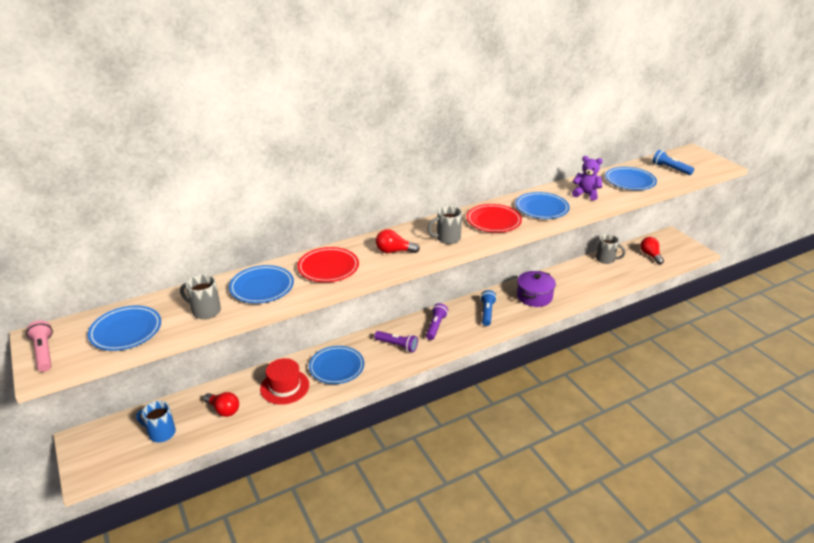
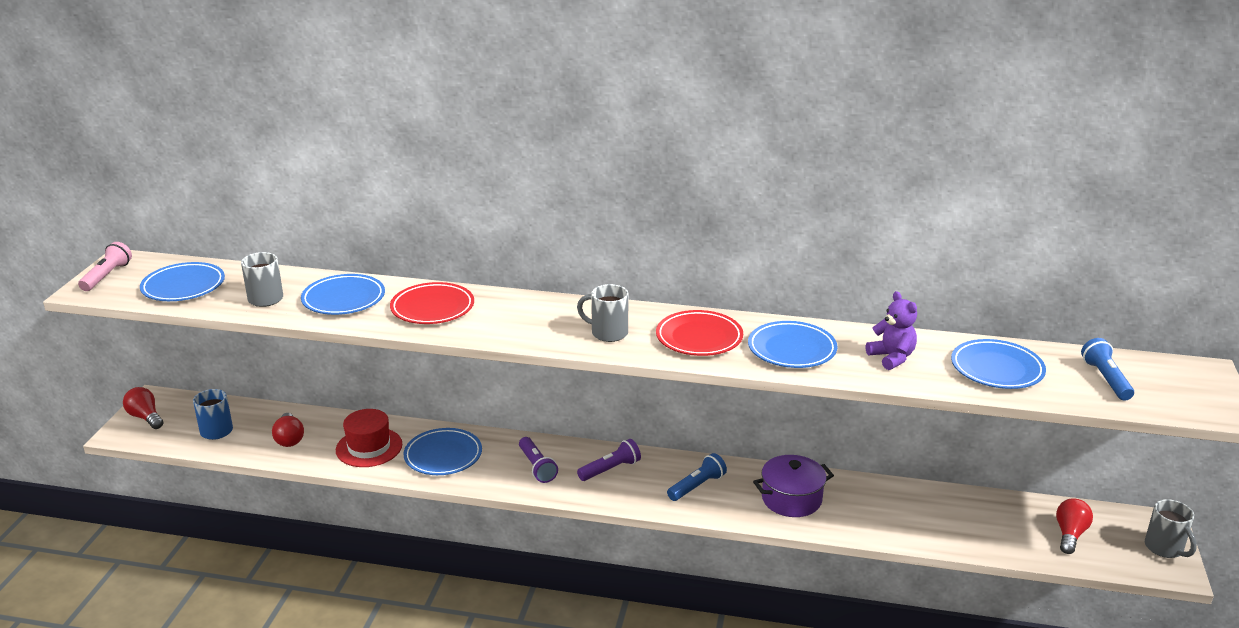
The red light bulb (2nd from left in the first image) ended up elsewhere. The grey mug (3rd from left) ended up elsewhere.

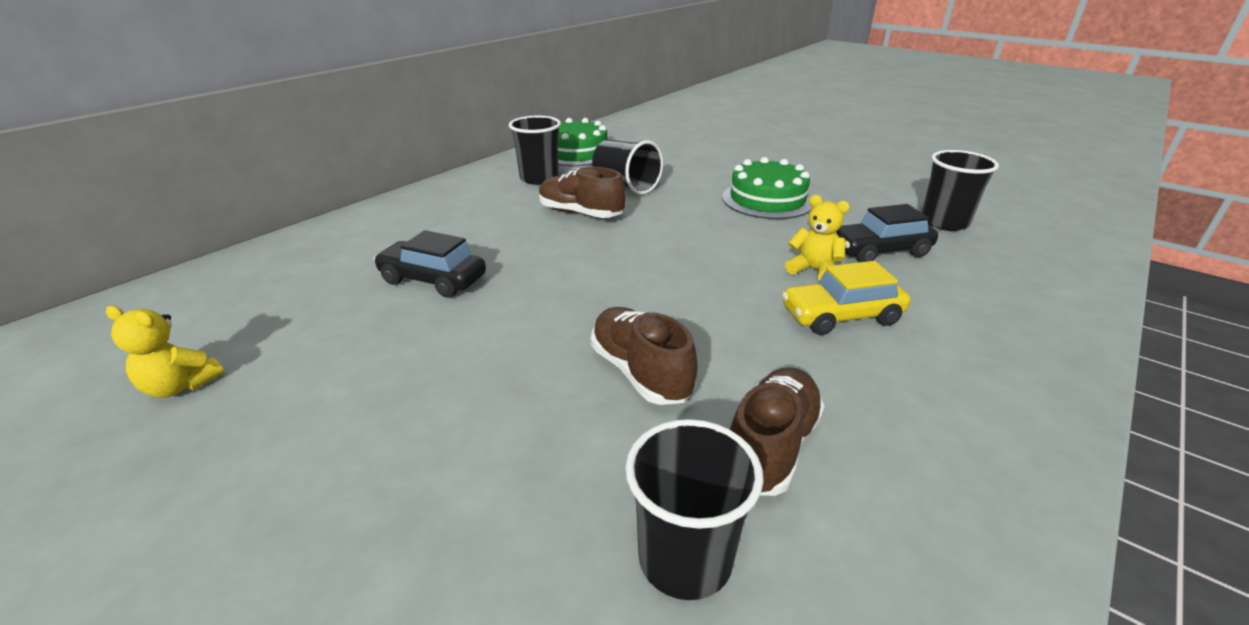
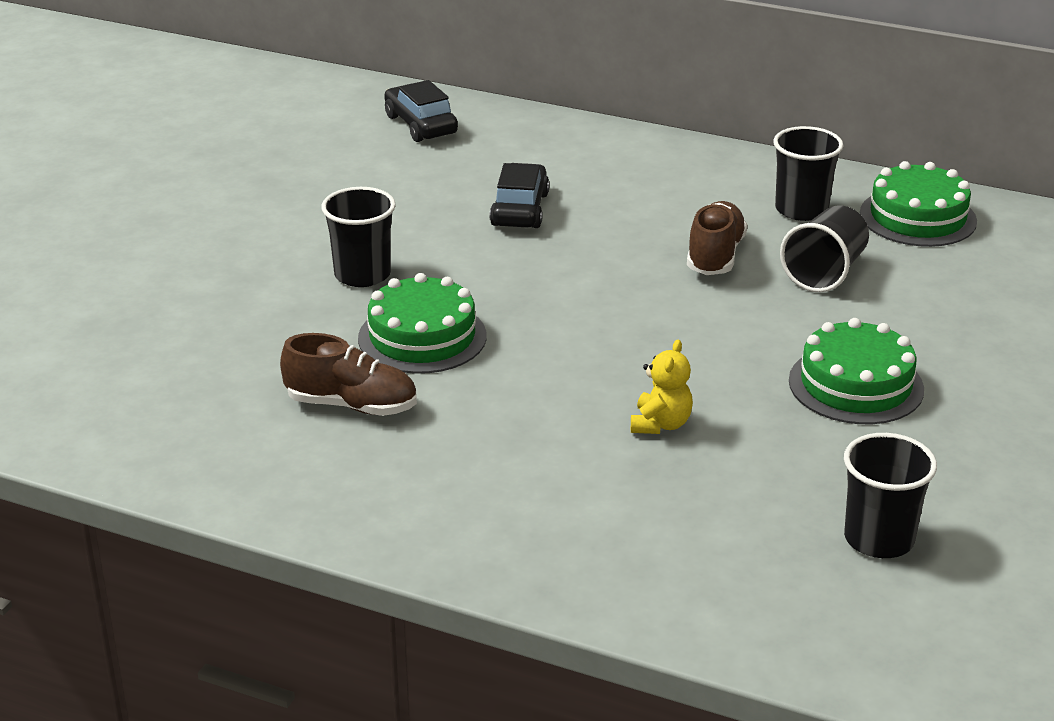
The second view lost the yellow teddy bear (1st from left). Where the brown shoe (2nd from left) stood, the green cake (1st from left) came to stand. The black cup (3rd from left in the first image) ended up elsewhere. The second view lost the yellow car. The black car (2nd from left in the first image) ended up elsewhere.

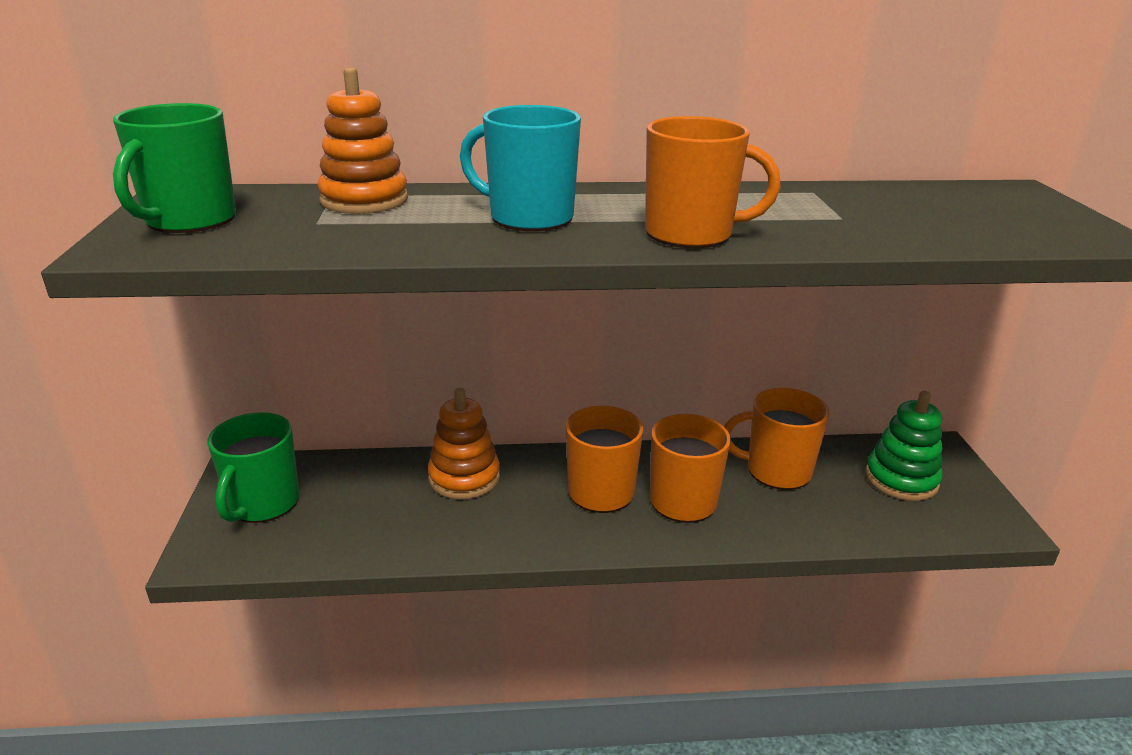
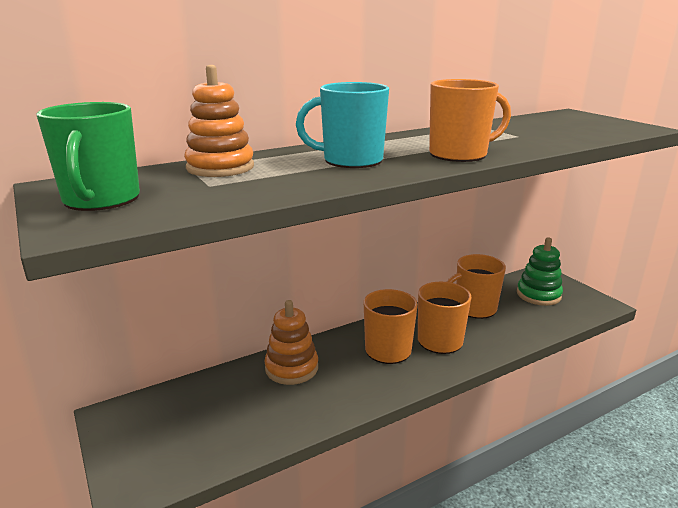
The second view lost the green mug (2nd from left).

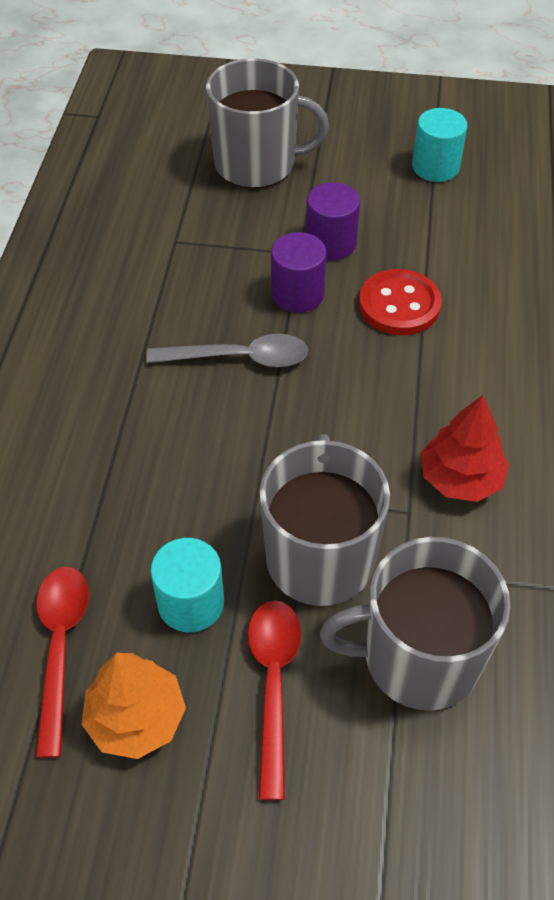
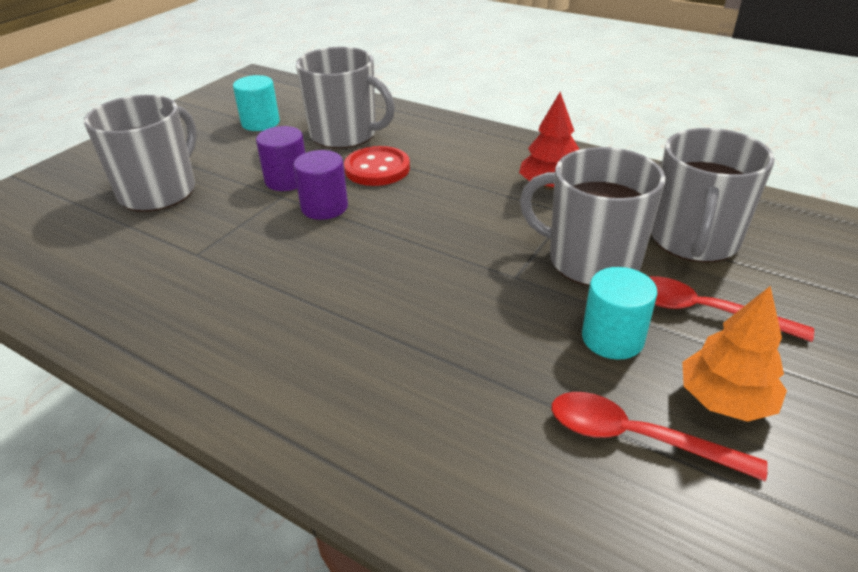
The second view lost the grey spoon. The second view gained the grey mug (2nd from left).

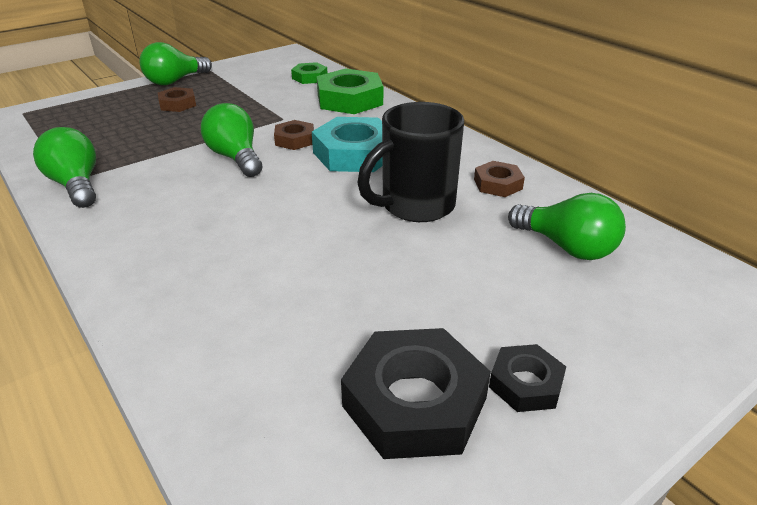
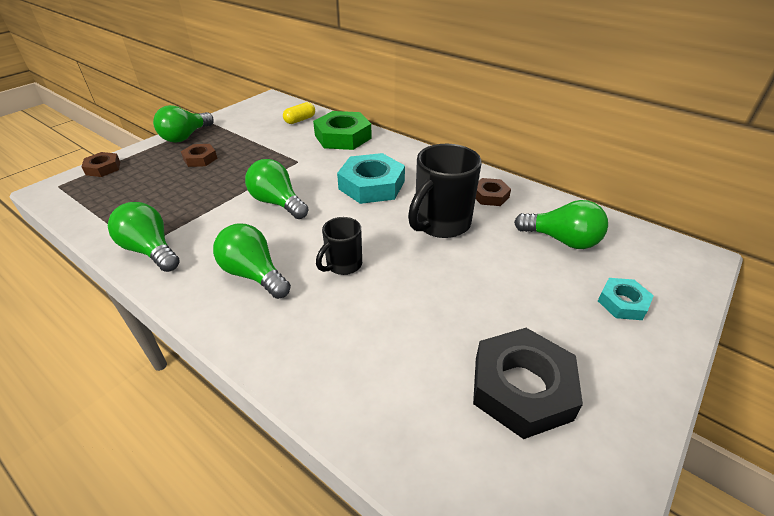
The brown nut (2nd from left in the first image) ended up elsewhere. Where the green nut (1st from left) stood, the yellow capsule came to stand. The second view lost the black nut (2nd from left). The second view gained the green light bulb (3rd from left). The second view gained the black mug (1st from left). The second view gained the turquoise nut (2nd from left).

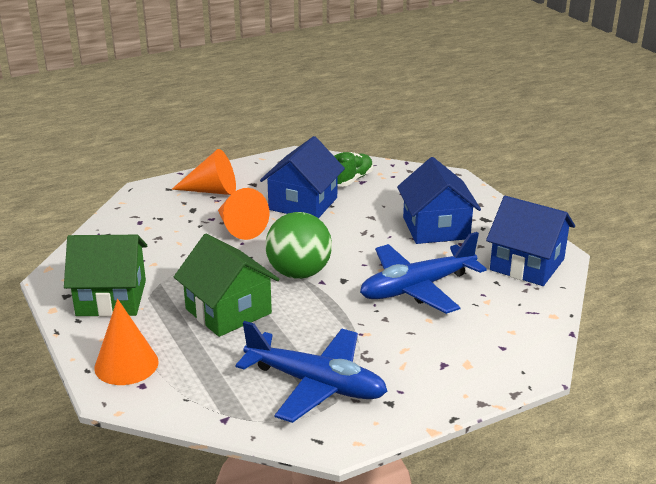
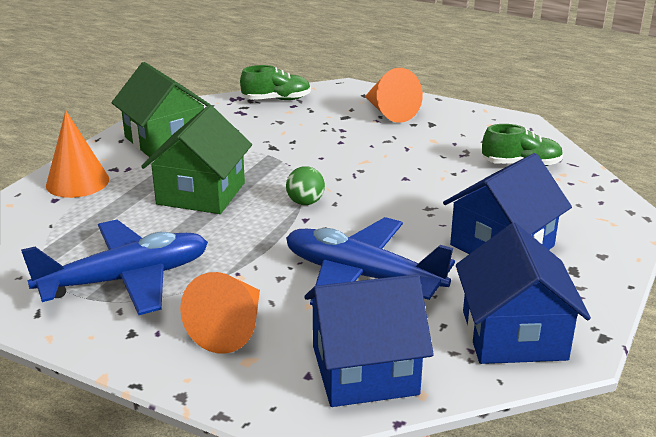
The orange cone (3rd from left in the first image) ended up elsewhere. The blue plane (1st from left) ended up facing another way, 105 degrees counterclockwise from before. The blue house (1st from left) ended up elsewhere. The size of the green ball changed by a factor of 0.50. The second view gained the green shoe (1st from left).

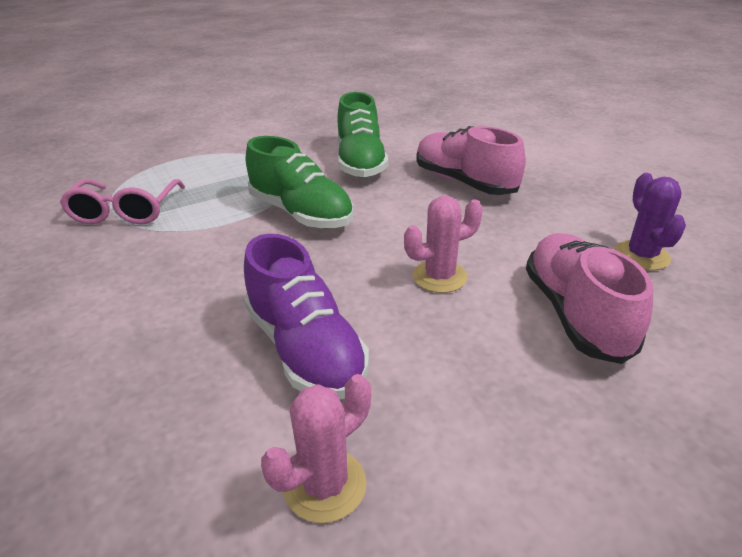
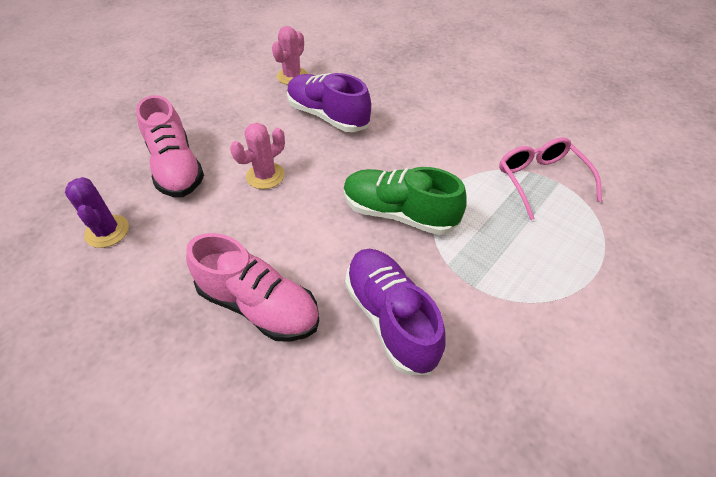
What was the green shoe (2nd from left) turned into the purple shoe (2nd from left).

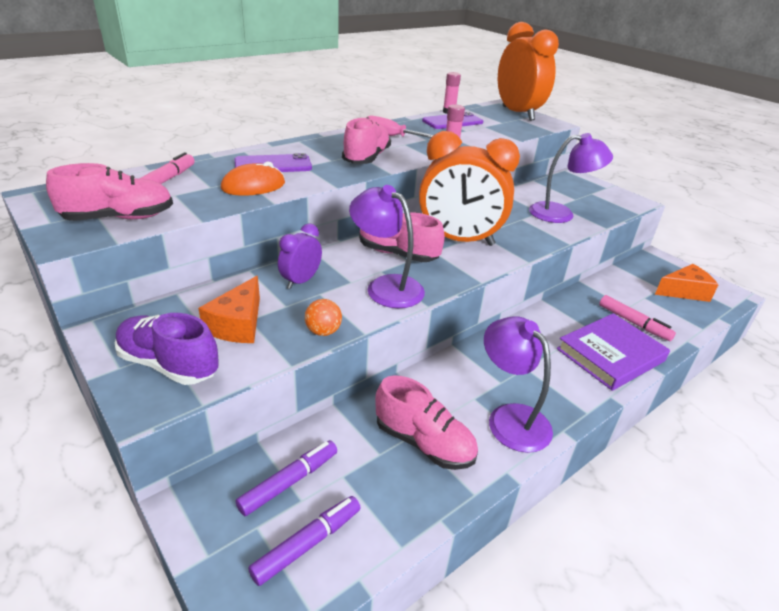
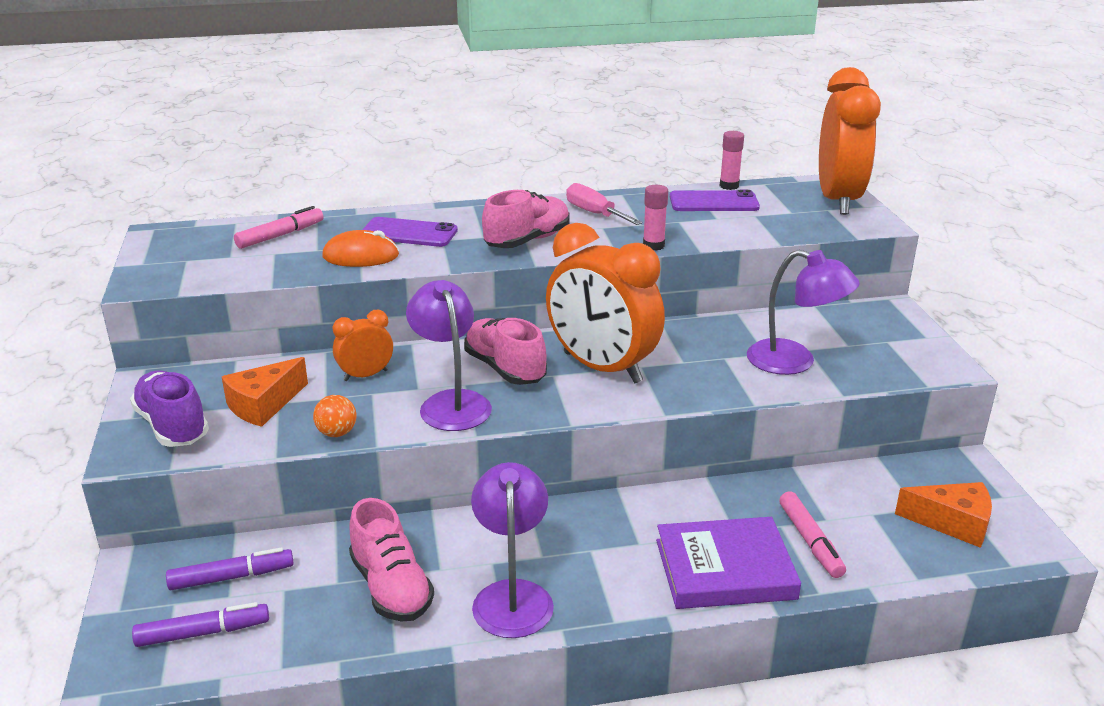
The second view lost the pink shoe (1st from left). What was the purple clock turned into the orange clock (1st from left).

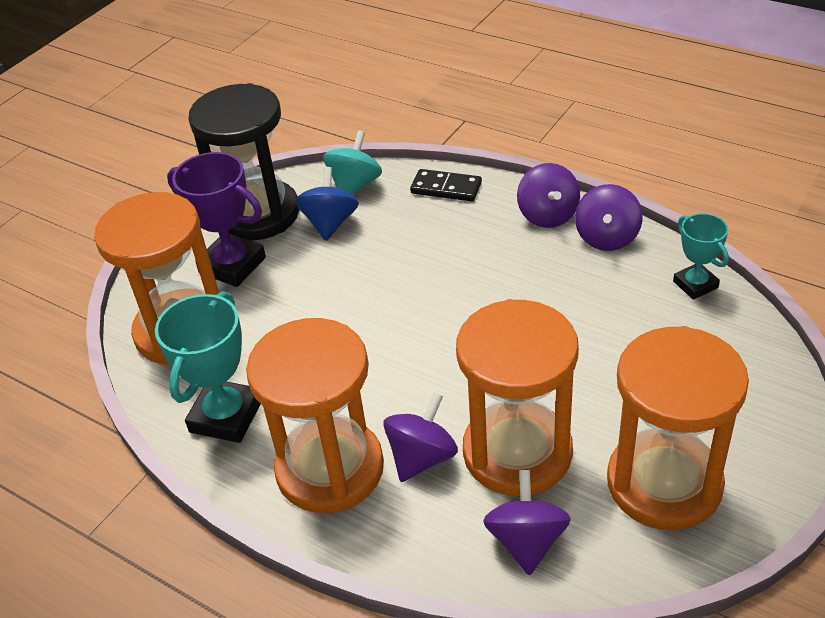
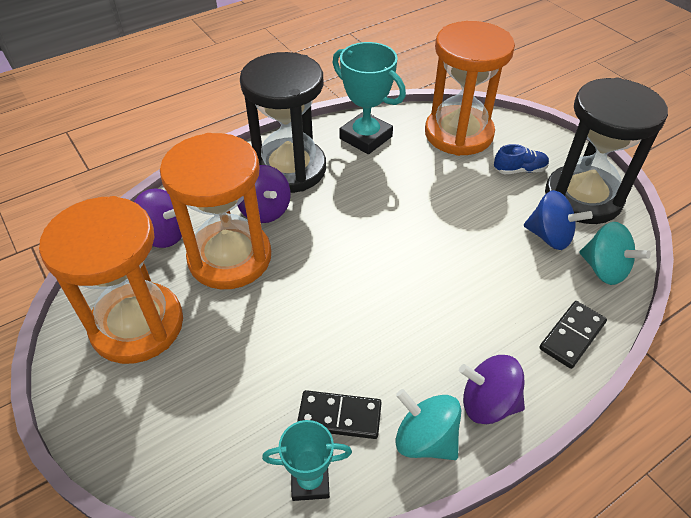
Where the purple trophy stood, the blue shoe came to stand. What was the orange hourglass (2nd from left) turned into the black hourglass (1st from left). What was the purple spinning top (4th from left) turned into the turquoise spinning top (1st from left). The second view gained the black domino (1st from left).

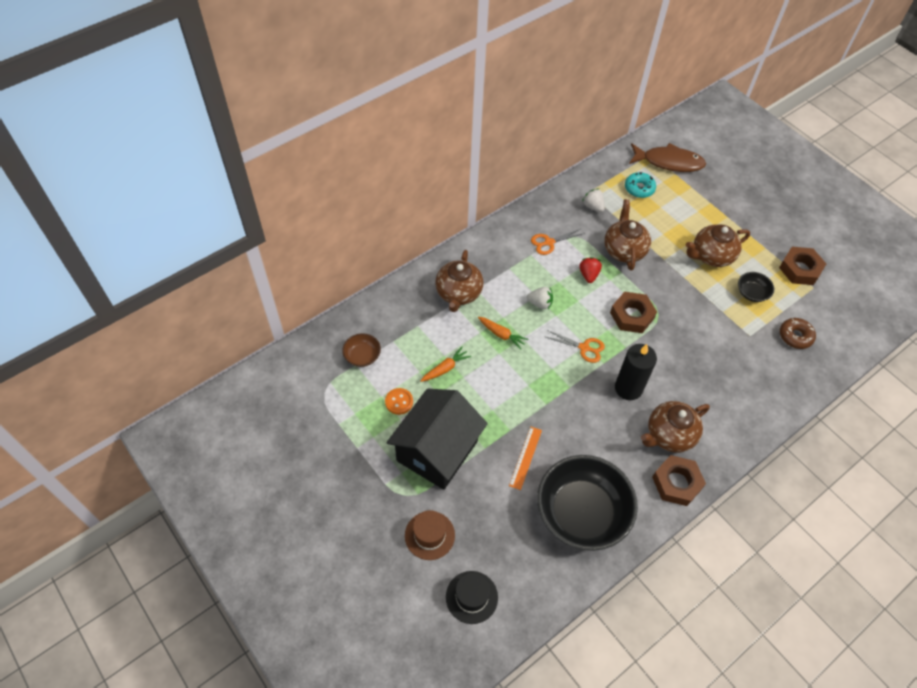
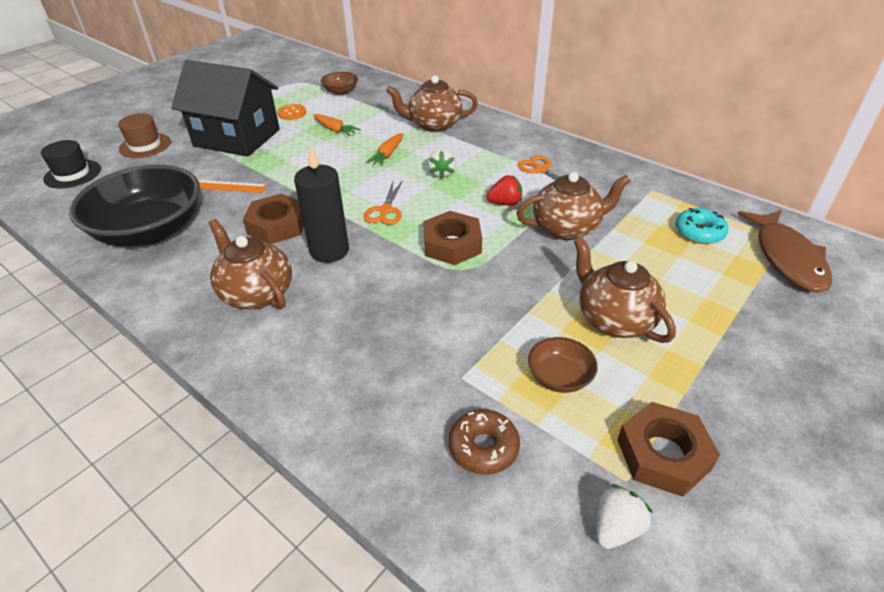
The white strawberry (2nd from left) ended up elsewhere. The brown nut (2nd from left in the first image) ended up elsewhere. What was the black bowl (2nd from left) turned into the brown bowl (2nd from left).

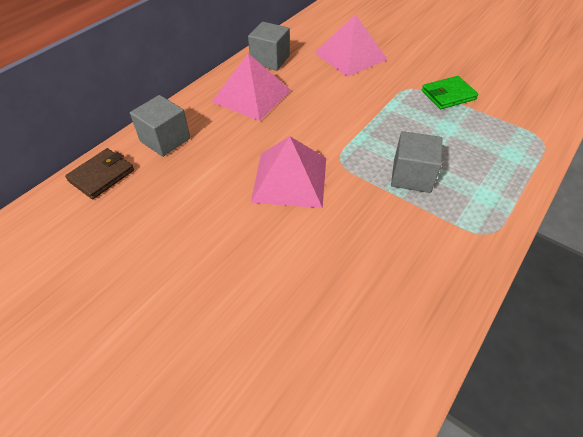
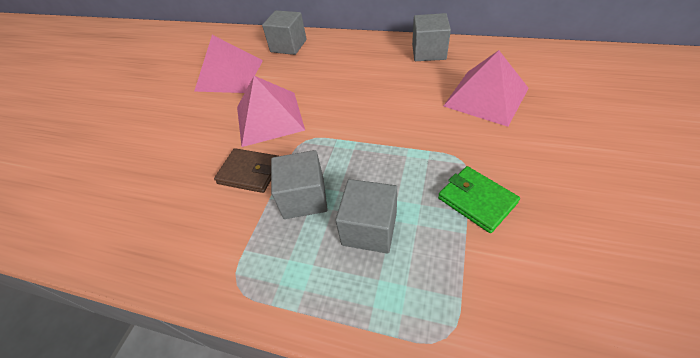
The brown wallet ended up elsewhere. The pink pyramid (1st from left) ended up elsewhere. The second view gained the grey cube (3rd from left).

